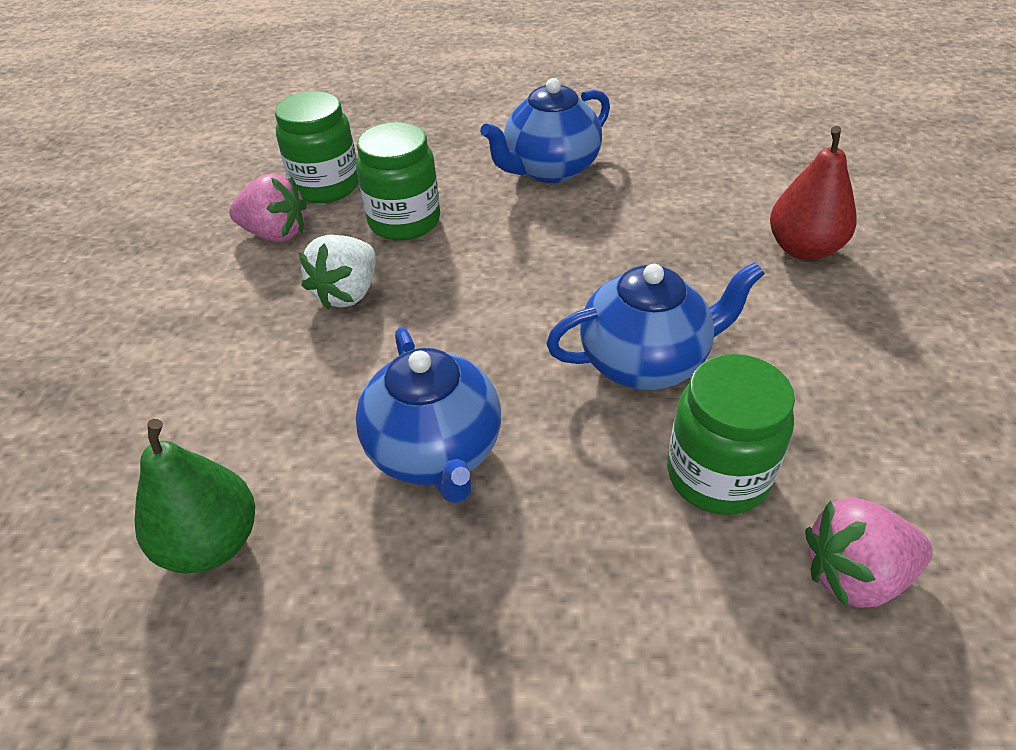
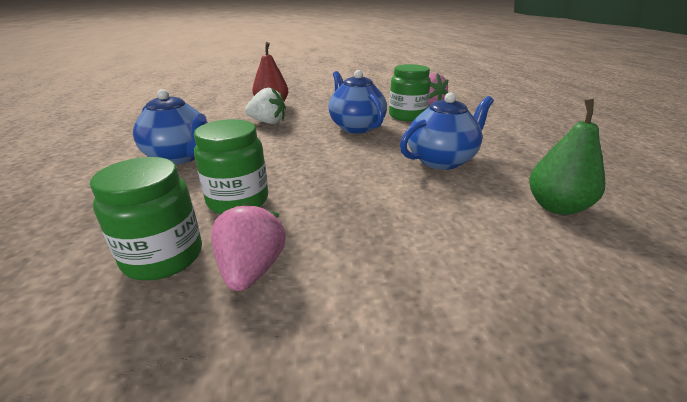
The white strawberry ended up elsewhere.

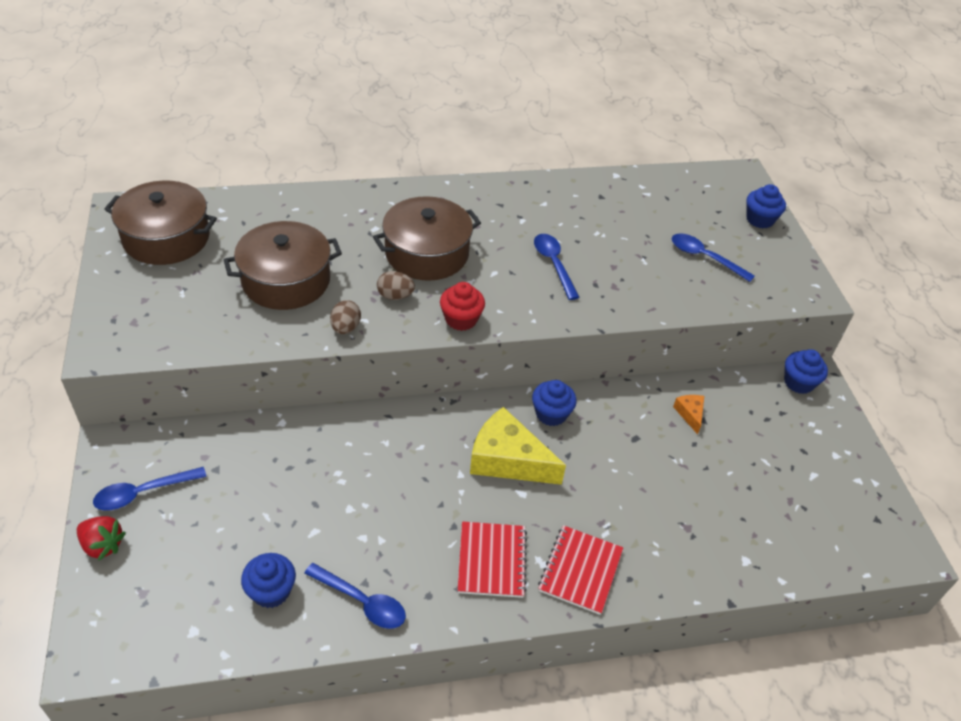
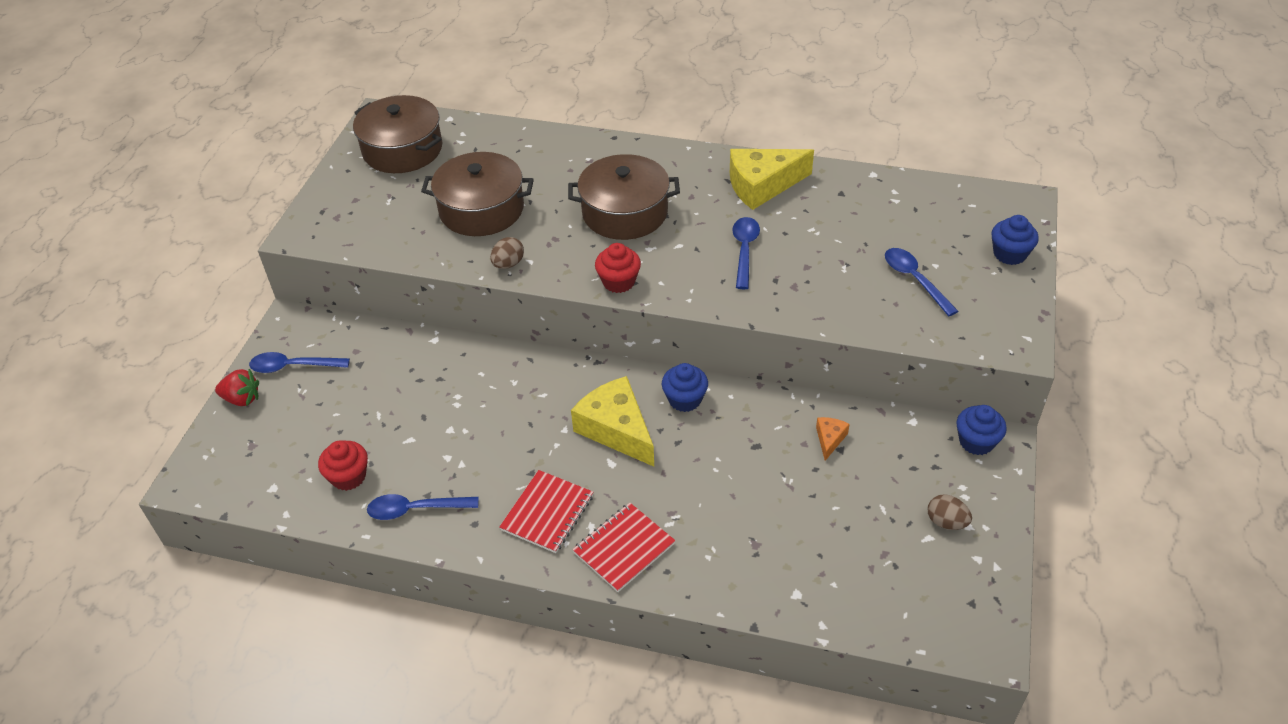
The red strawberry ended up facing another way, 45 degrees counterclockwise from before. What was the blue cupcake (1st from left) turned into the red cupcake (1st from left). The blue spoon (2nd from left) ended up facing another way, 120 degrees clockwise from before. The brown egg (2nd from left) ended up elsewhere. The second view gained the yellow cheese (2nd from left).

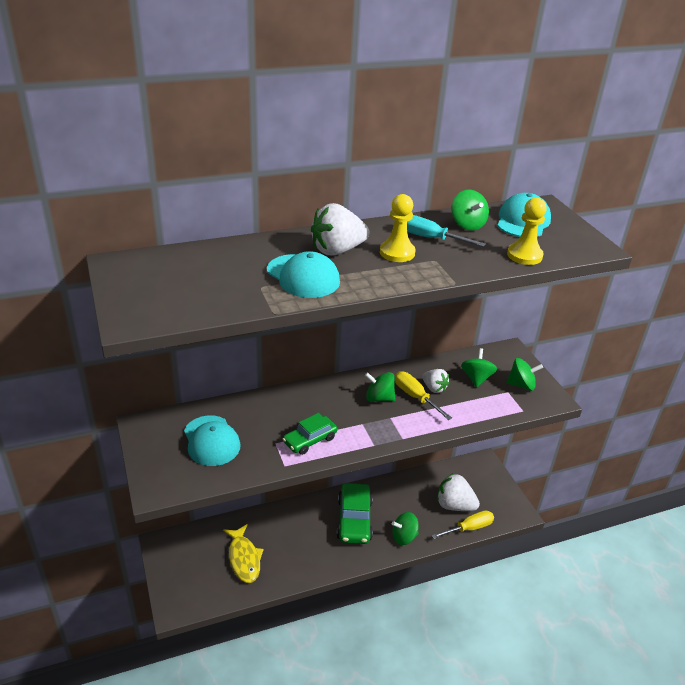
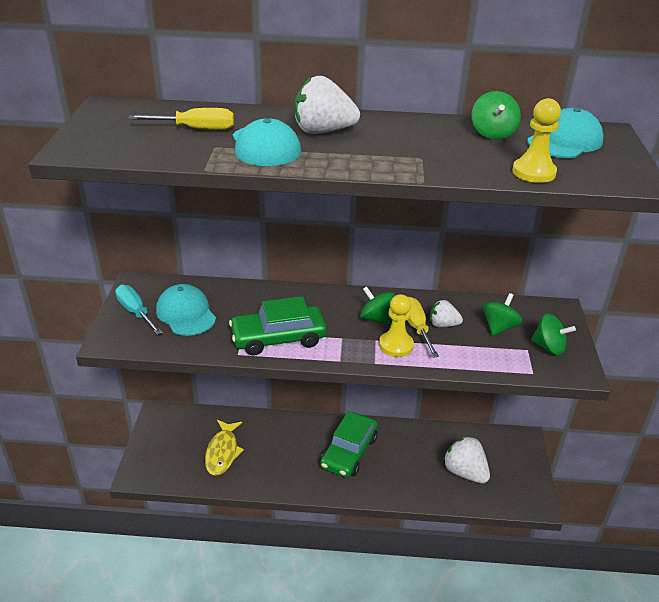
The turquoise cap (1st from left) ended up facing another way, 150 degrees clockwise from before. The size of the green car (1st from left) changed by a factor of 1.58. The yellow pawn (1st from left) ended up elsewhere. The second view lost the green spinning top (2nd from left). The turquoise screwdriver ended up elsewhere. The white strawberry (2nd from left) ended up facing another way, 120 degrees clockwise from before. The yellow screwdriver (2nd from left in the first image) ended up elsewhere.

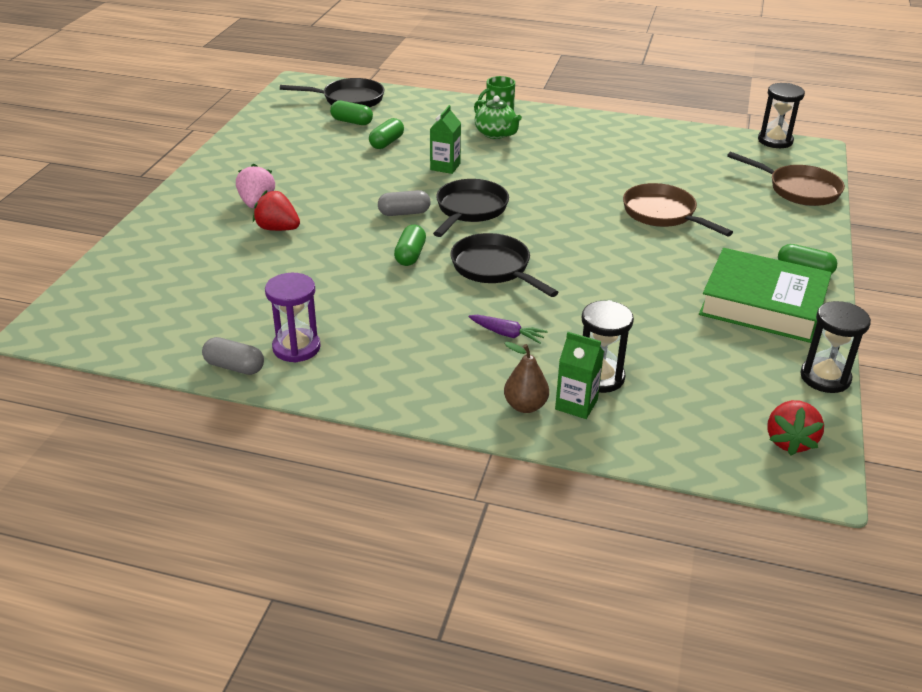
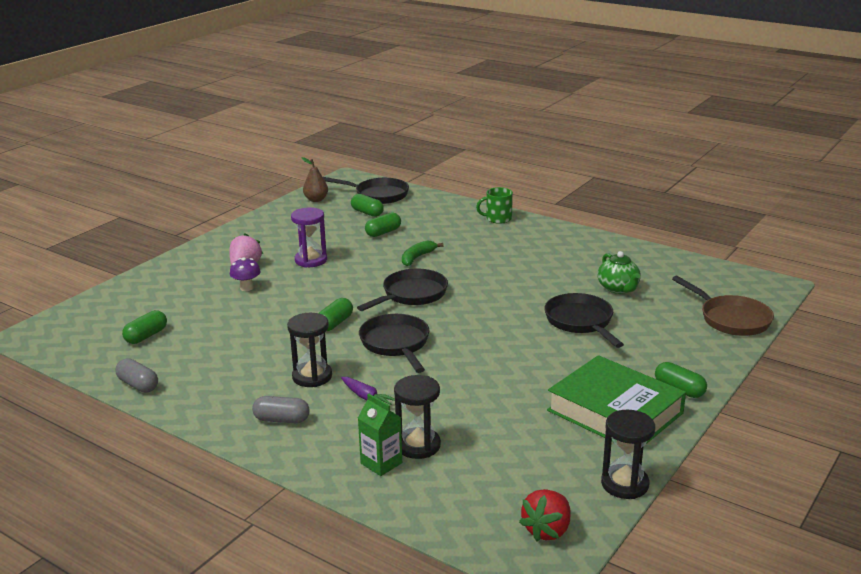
Where the red strawberry (1st from left) stood, the purple mushroom came to stand. The purple hourglass ended up elsewhere. The grey capsule (2nd from left) ended up elsewhere. Where the green carton (1st from left) stood, the green banana came to stand. The green teapot ended up elsewhere. The brown pear ended up elsewhere. What was the brown pan (1st from left) turned into the black pan (4th from left). The black hourglass (2nd from left in the first image) ended up elsewhere. The second view gained the green capsule (1st from left).

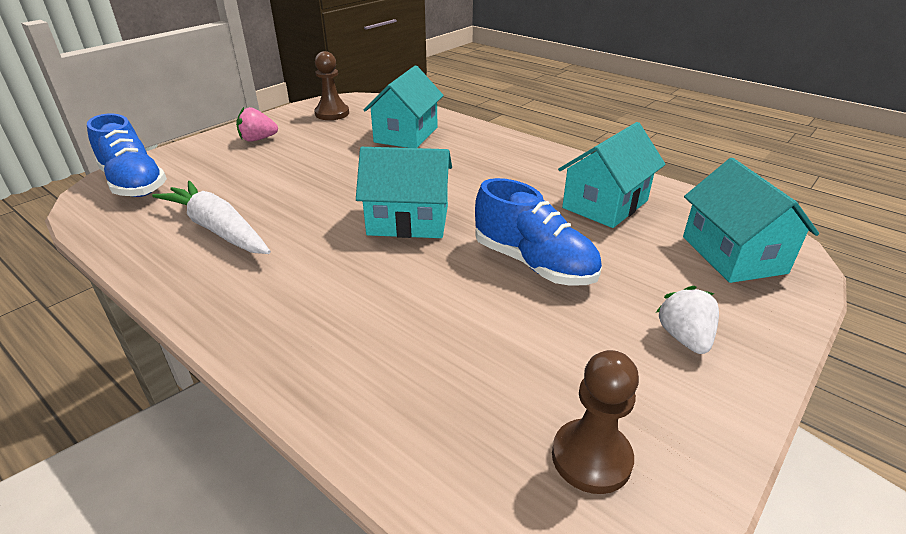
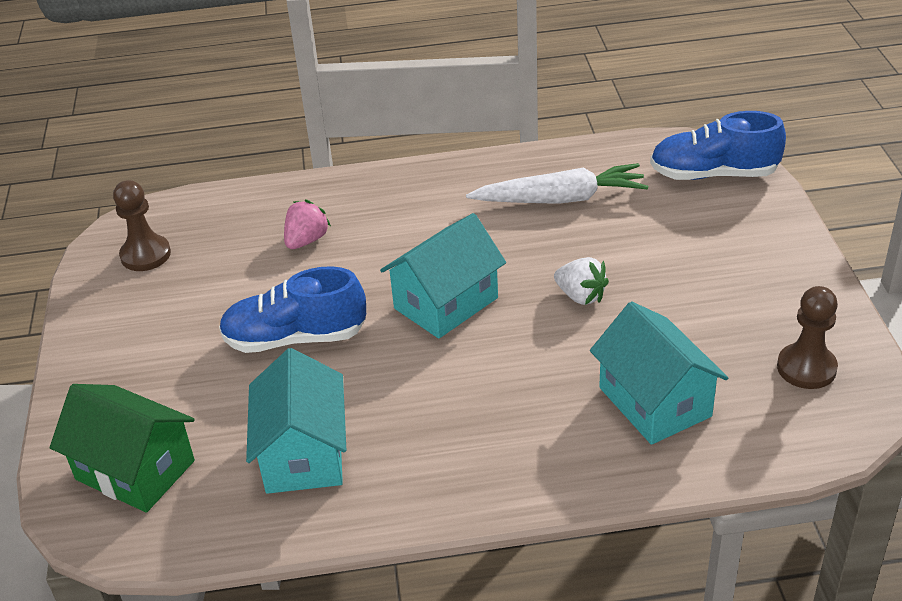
The pink strawberry ended up elsewhere. The white strawberry ended up elsewhere. What was the turquoise house (4th from left) turned into the green house.

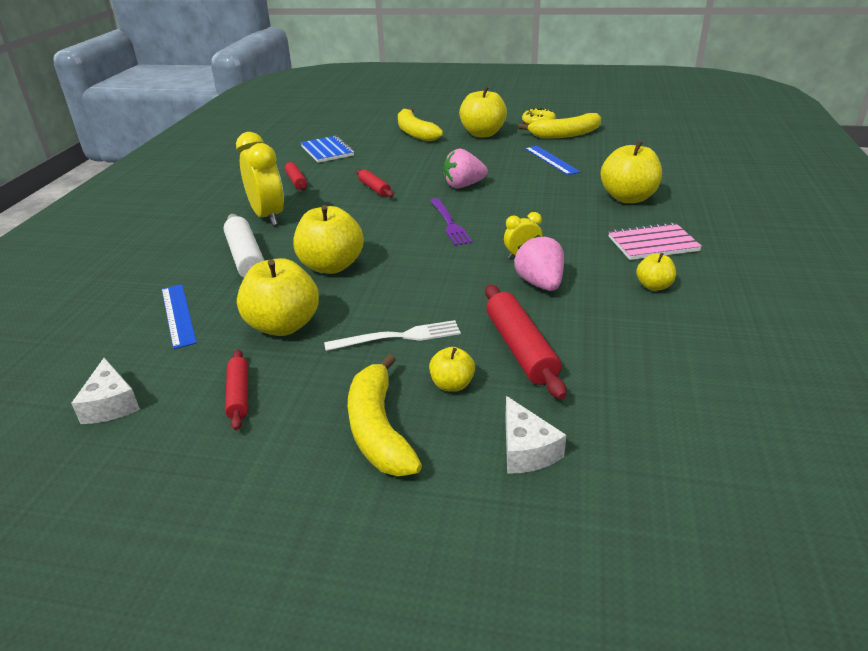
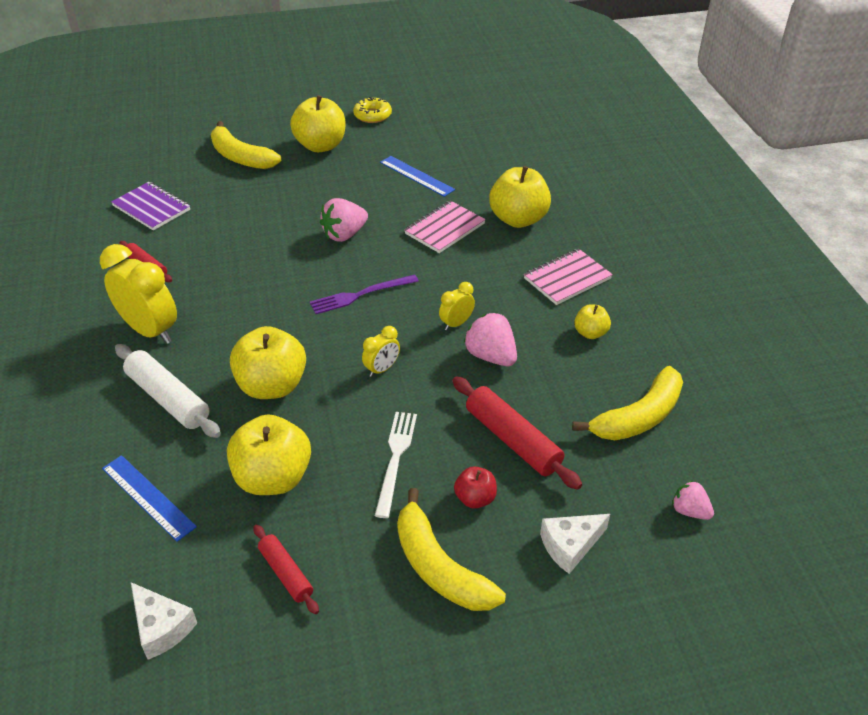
What was the blue notebook turned into the purple notebook. The white fork ended up facing another way, 45 degrees counterclockwise from before. The second view lost the red rolling pin (3rd from left). What was the yellow apple (3rd from left) turned into the red apple. The purple fork ended up facing another way, 105 degrees clockwise from before. The white cheese (2nd from left) ended up facing another way, 105 degrees clockwise from before. The yellow banana (3rd from left) ended up elsewhere. The second view gained the yellow clock (2nd from left). The second view gained the pink notebook (1st from left). The second view gained the pink strawberry (3rd from left).

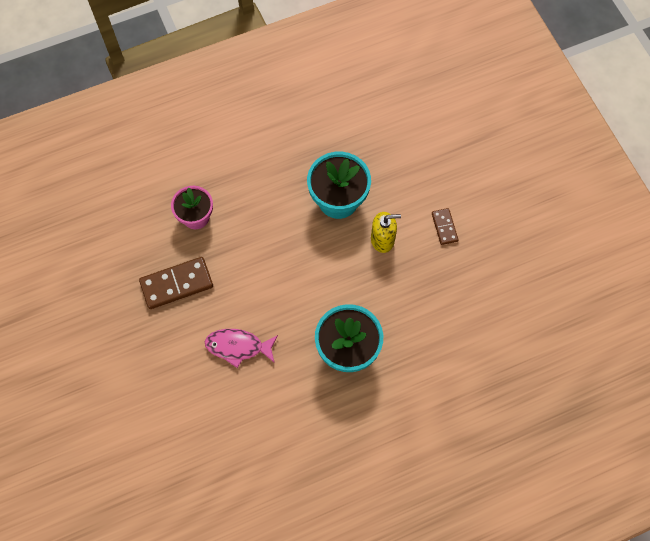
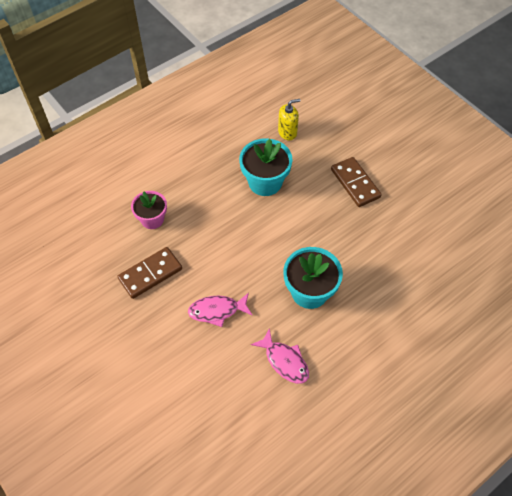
The yellow soap dispenser ended up elsewhere. The size of the brown domino (2nd from left) changed by a factor of 1.81. The second view gained the pink fish (2nd from left).

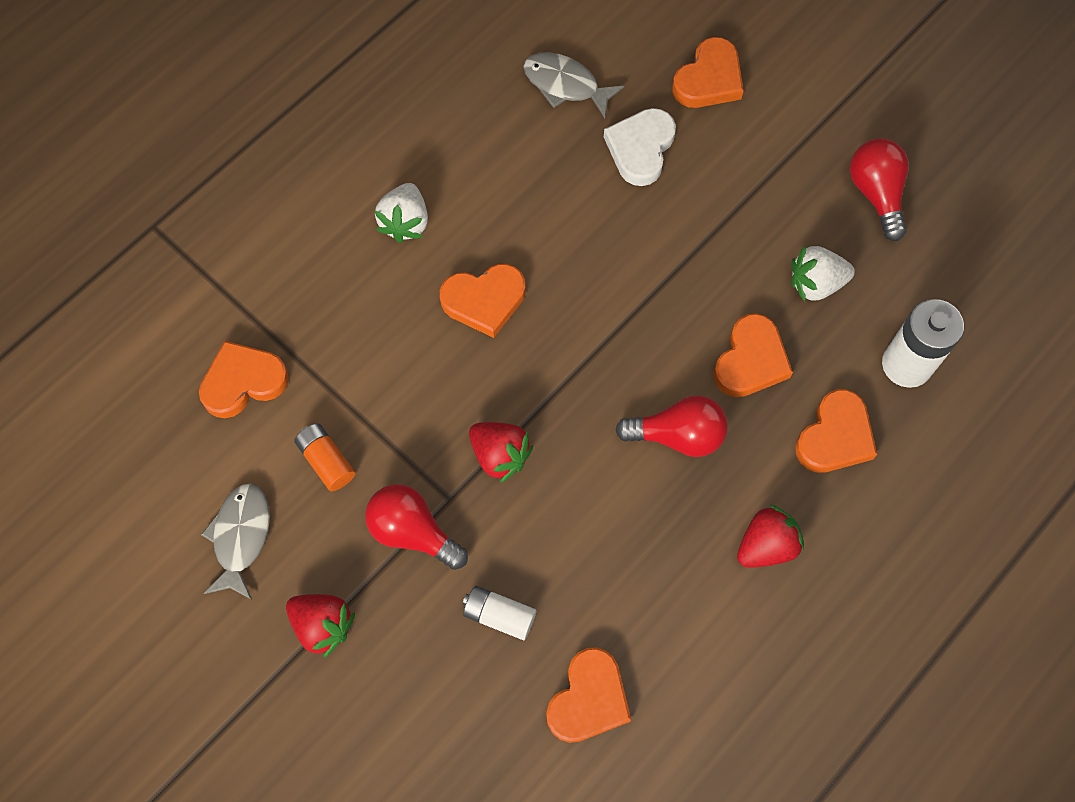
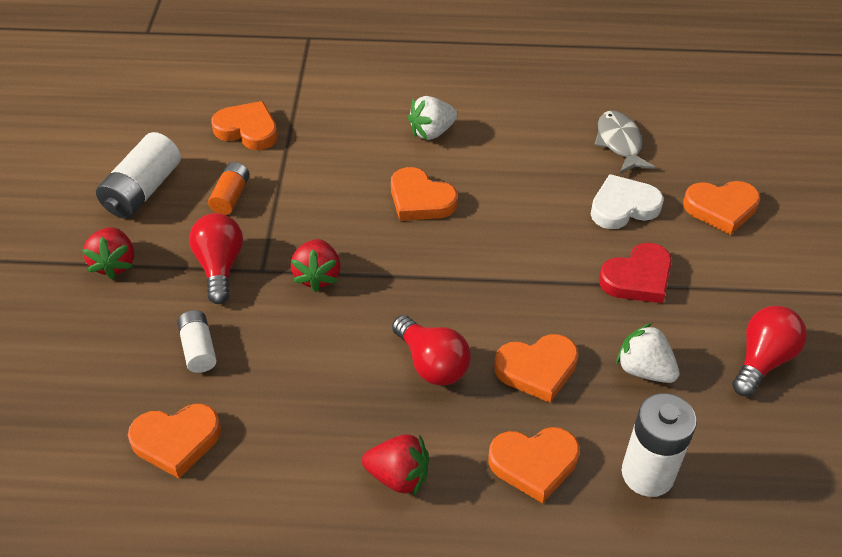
Where the grey fish (1st from left) stood, the white battery (1st from left) came to stand. The second view gained the red heart.

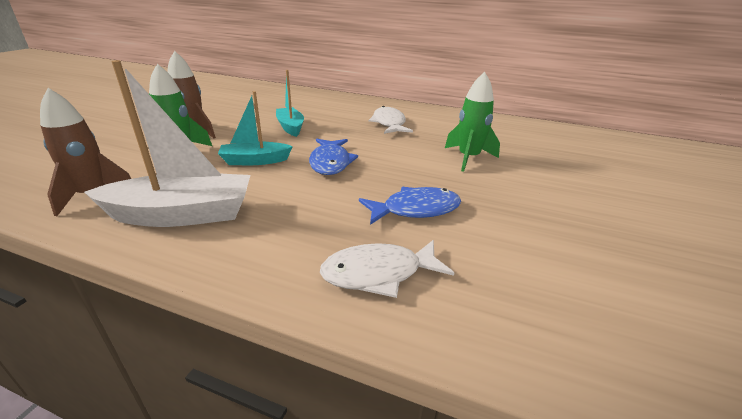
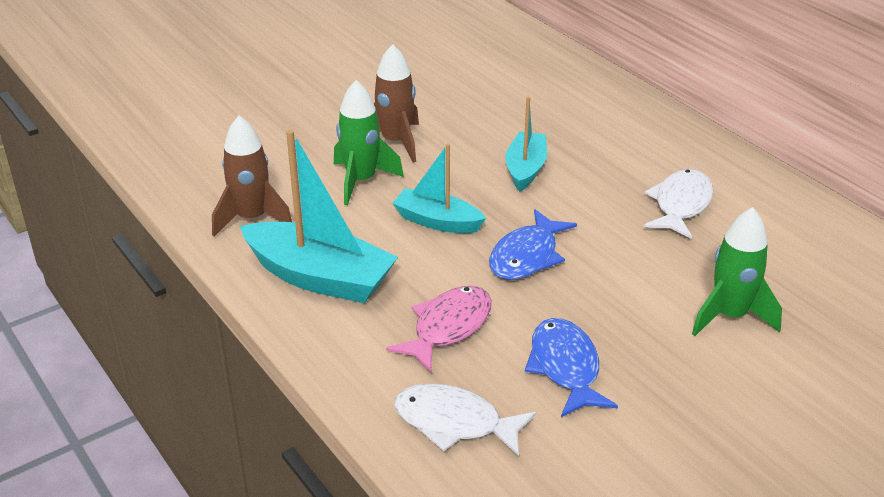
What was the white boat turned into the turquoise boat (1st from left). The blue fish (2nd from left) ended up facing another way, 120 degrees counterclockwise from before. The second view gained the pink fish.

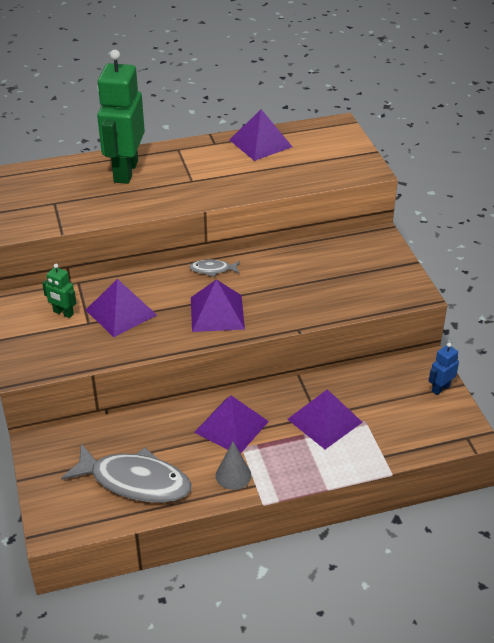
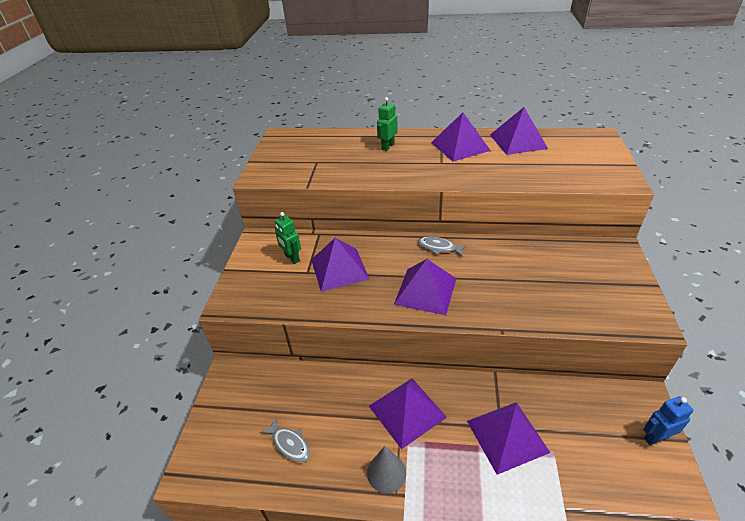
The size of the grey fish (1st from left) changed by a factor of 0.45. The size of the green robot (2nd from left) changed by a factor of 0.44. The second view gained the purple pyramid (4th from left).

